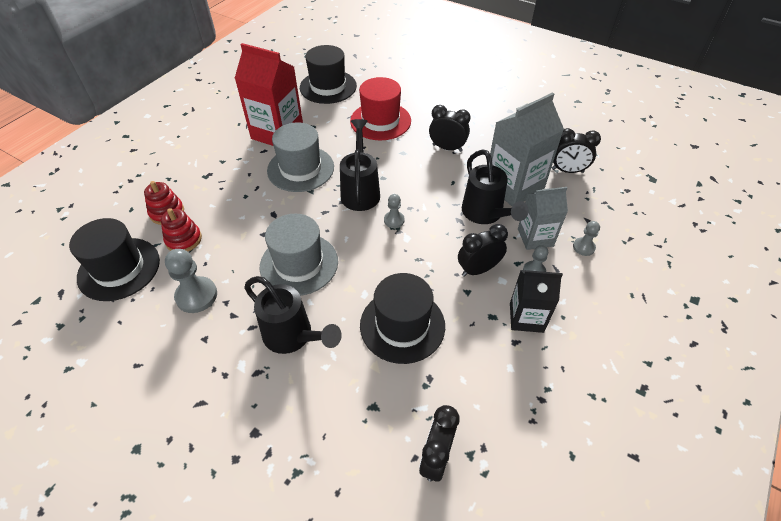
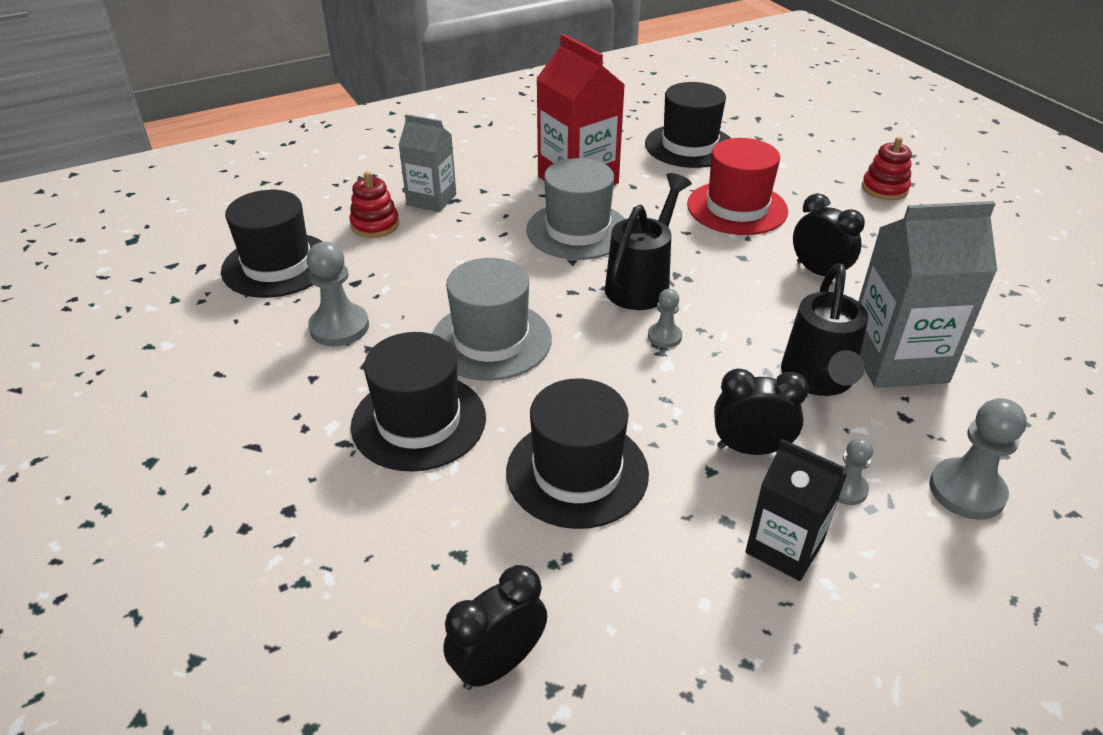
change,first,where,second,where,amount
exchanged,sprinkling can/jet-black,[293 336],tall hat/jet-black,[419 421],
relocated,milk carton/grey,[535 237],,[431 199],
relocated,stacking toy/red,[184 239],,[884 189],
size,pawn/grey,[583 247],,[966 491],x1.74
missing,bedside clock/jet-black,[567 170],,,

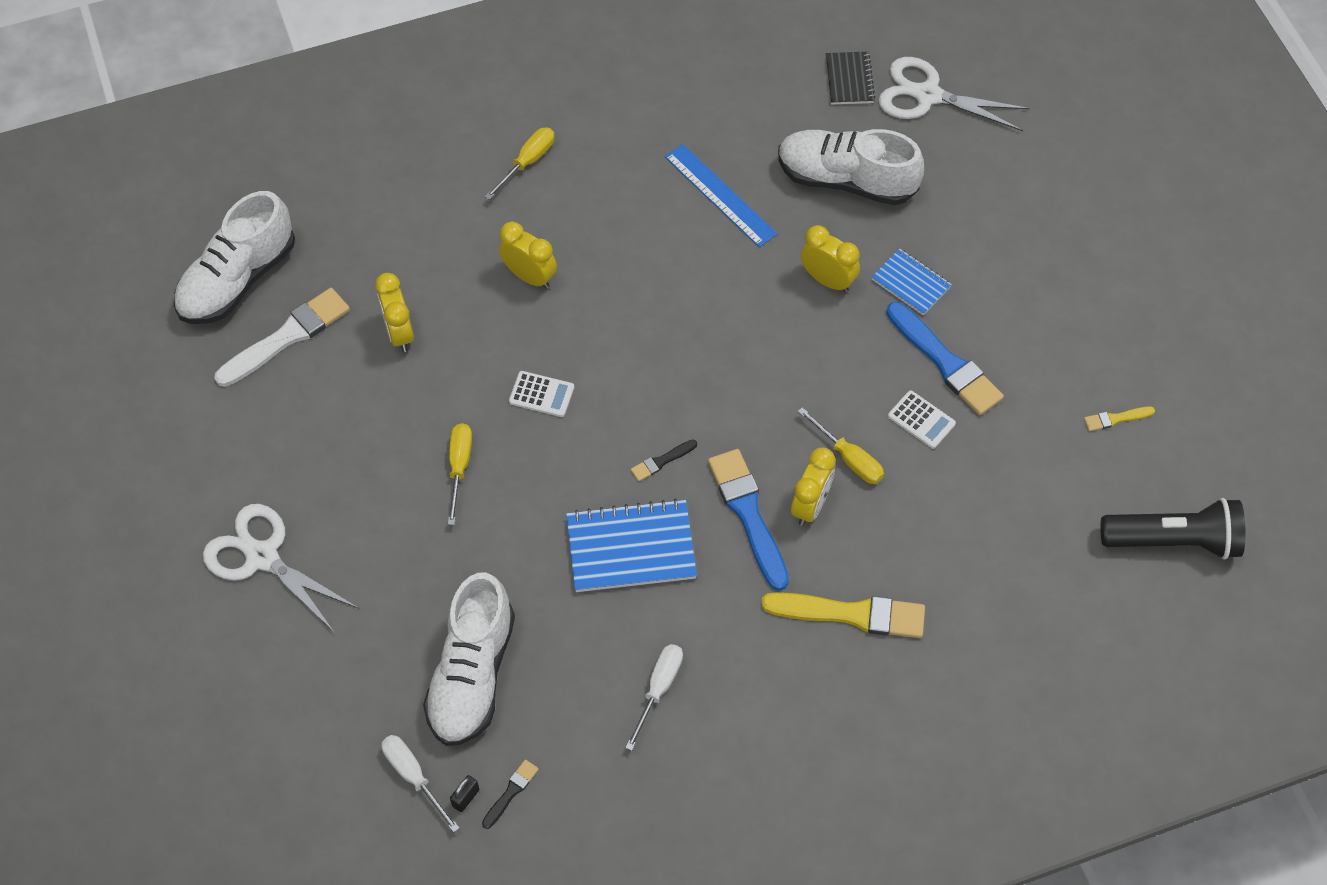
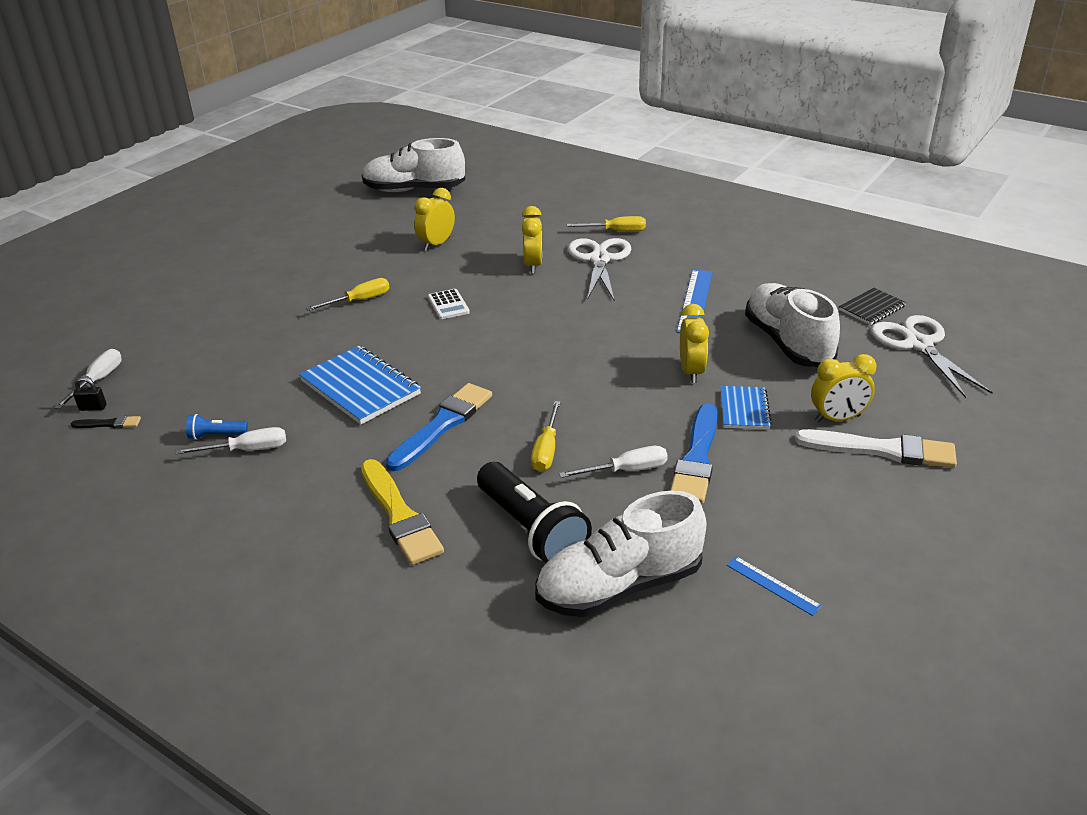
change,first,where,second,where,amount
appeared,,,pocket torch/blue,[216 435],
relocated,pocket torch/jet-black,[1174 540],,[531 530],
relocated,lace-up shoe/snow-white,[472 675],,[619 586],
exchanged,pocket calculator/snow-white,[921 420],screwdriver/snow-white,[626 470],
relocated,shears/snow-white,[262 557],,[599 259],
exchanged,brush/bright yellow,[1116 419],measuring stick/blue,[773 585],
relocated,brush/snow-white,[287 337],,[882 450],
relocated,bedside clock/bright yellow,[810 505],,[837 418],
missing,brush/jet-black,[662 461],,,

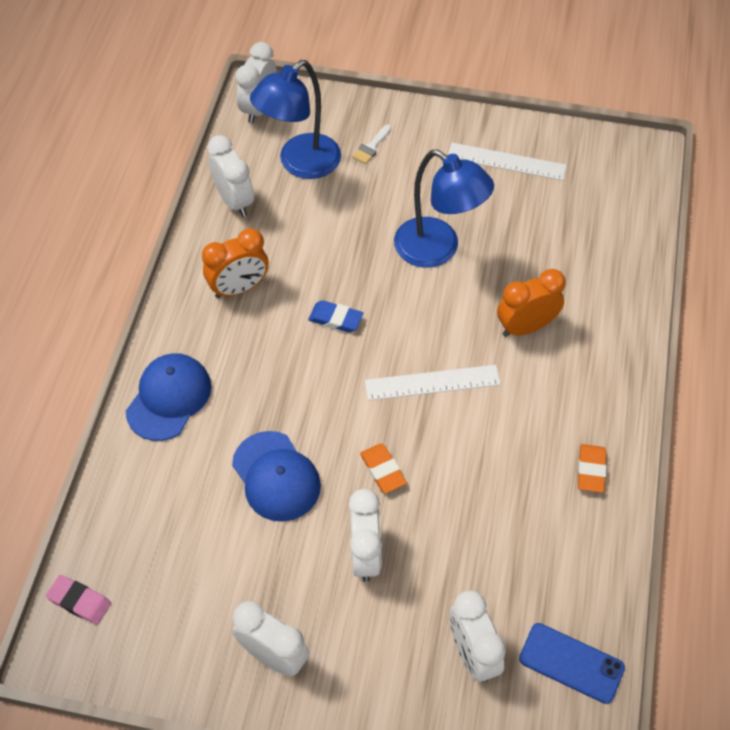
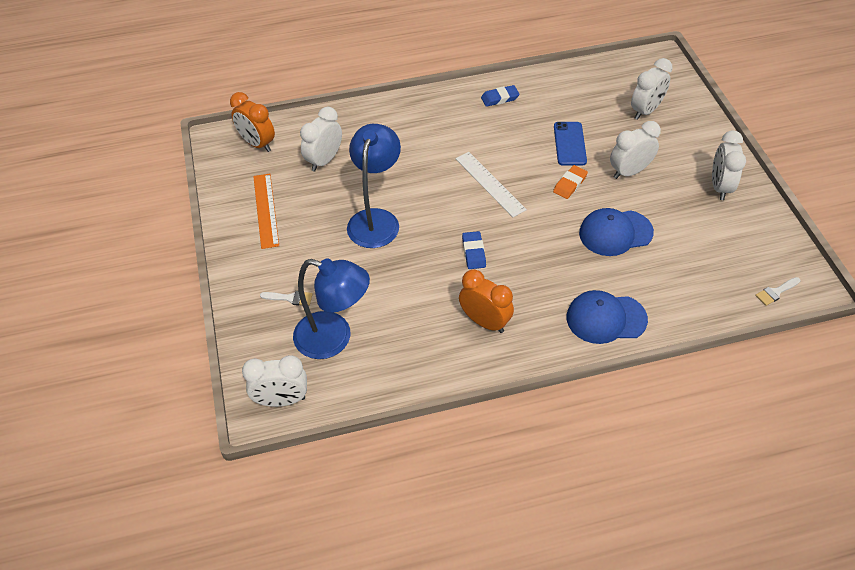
change,first,where,second,where,amount
relocated,bedside clock/orange,[526 327],,[257 144],
colour,measuring stick/snow-white,[506 162],measuring stick/orange,[266 210],
relocated,bedside clock/snow-white,[234 201],,[324 160],
colour,gum eraser/orange,[591 470],gum eraser/blue,[500 98],
relocated,phone/blue,[571 663],,[569 144],
spun,baseball cap/blue,[276 476],,[615 233],135 degrees counterclockwise
exchanged,gum eraser/pink,[79 601],brush/snow-white,[776 292],

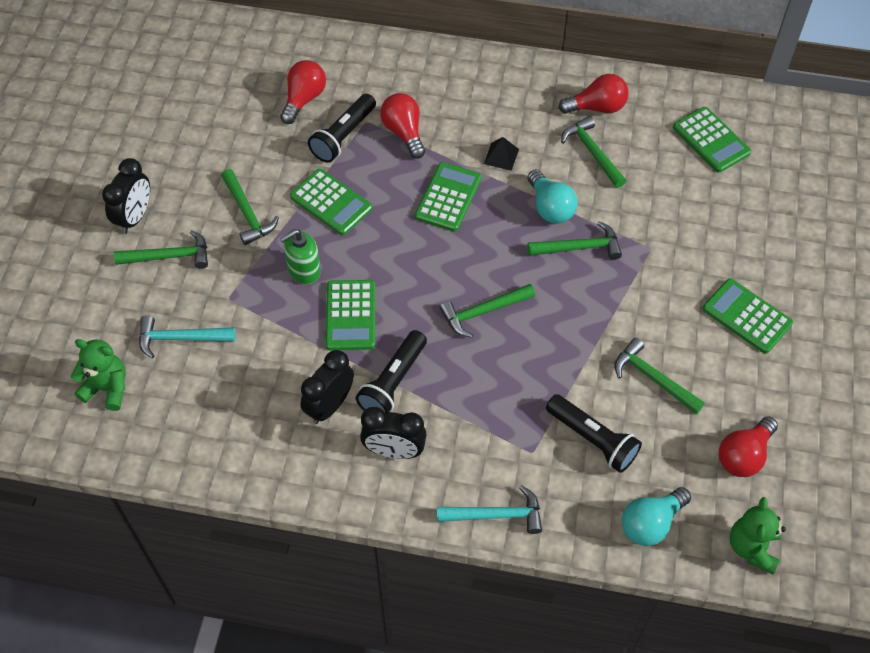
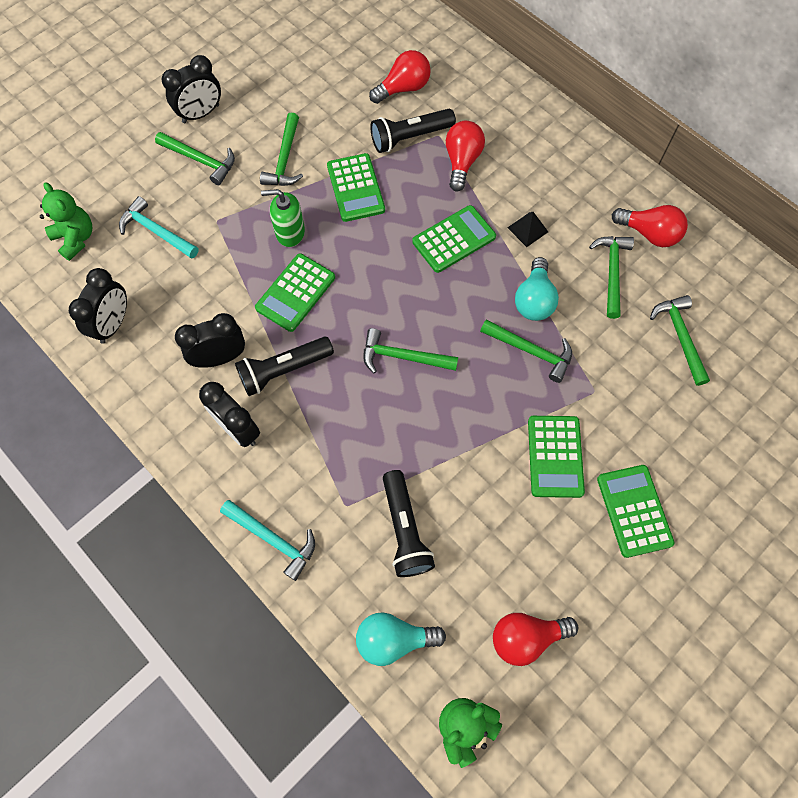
change,first,where,second,where,amount
appeared,,,bedside clock/jet-black,[113 324],
relocated,pocket calculator/leaf-green,[711 140],,[555 456],
relocated,hammer/leaf-green,[653 378],,[680 337],

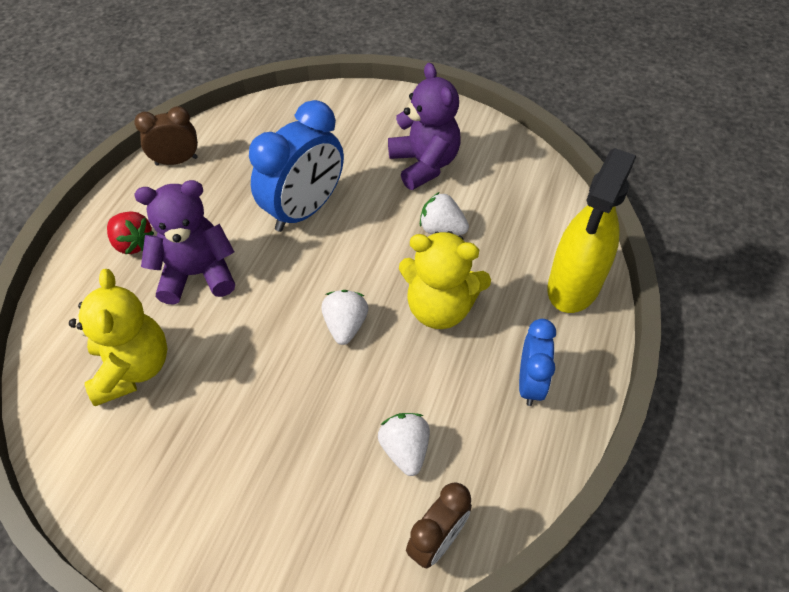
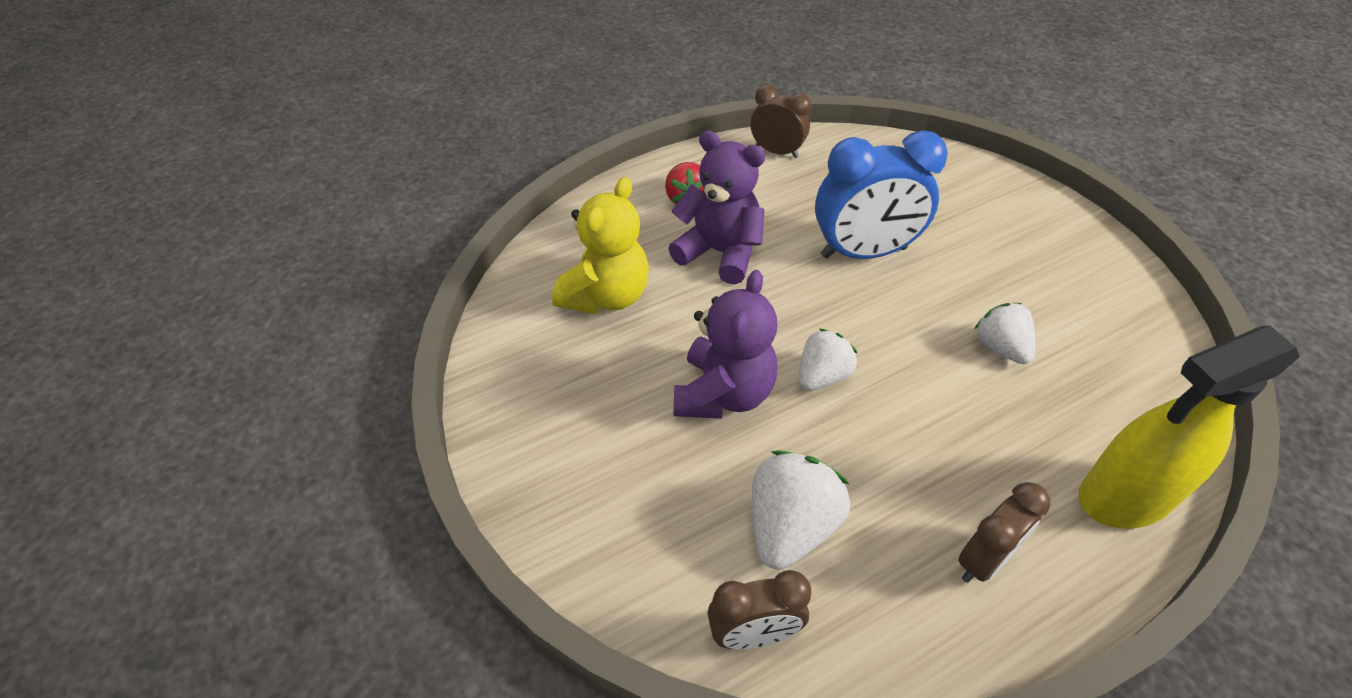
change,first,where,second,where,amount
relocated,teddy/violet,[424 164],,[723 394],
size,strawberry/snow-white,[405 449],,[790 527],x1.51
colour,bedside clock/blue,[530 383],bedside clock/russet,[984 560],
missing,teddy/bright yellow,[440 308],,,

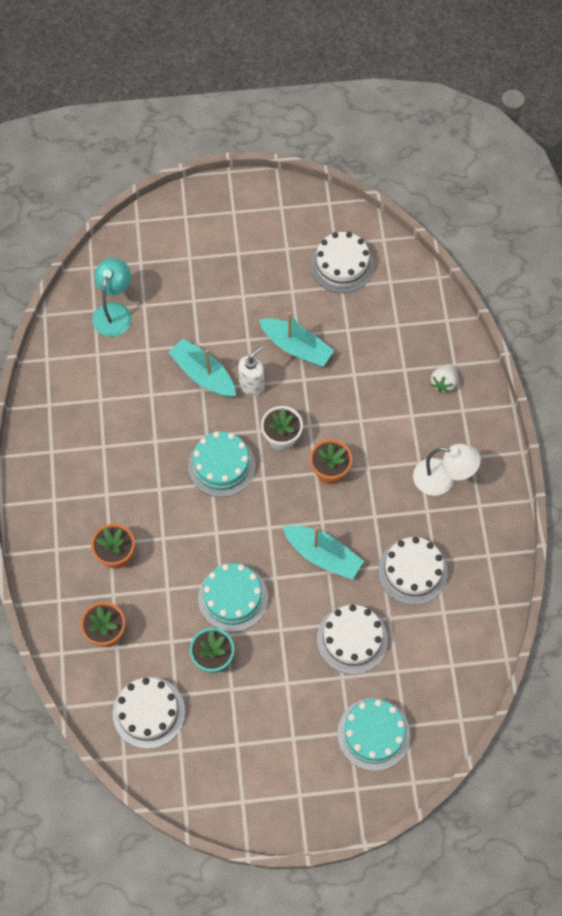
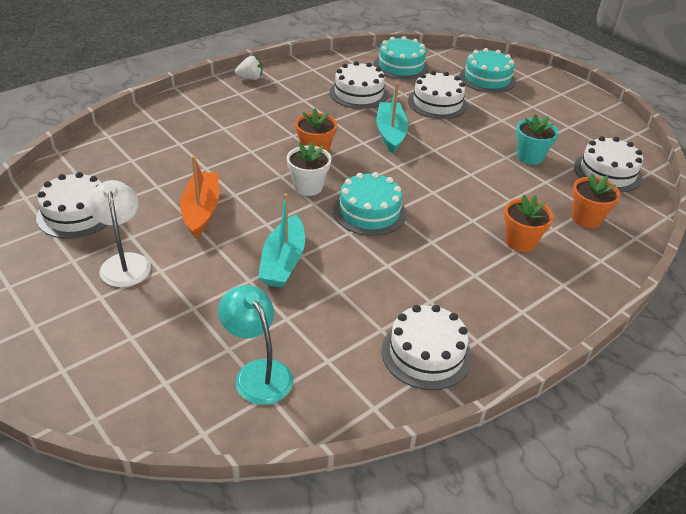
change,first,where,second,where,amount
relocated,desk lamp/snow-white,[442 479],,[124 262],
colour,sailboat/teal,[296 347],sailboat/orange,[201 210],
spun,desk lamp/teal,[114 312],,[258 373],75 degrees clockwise
relocated,strawberry/snow-white,[443 383],,[250 78],
relocated,cake/teal,[233 598],,[401 66],
appeared,,,cake/snow-white,[426 353],
missing,pump bottle/snow-white,[252 385],,,

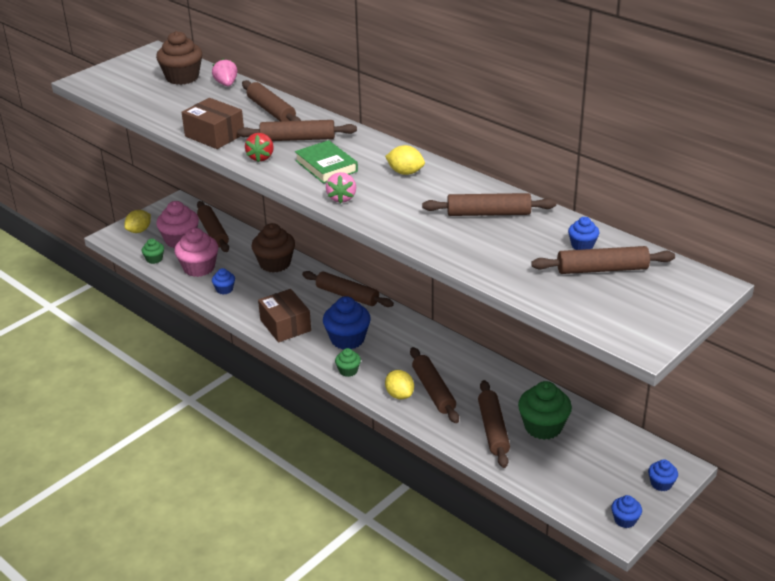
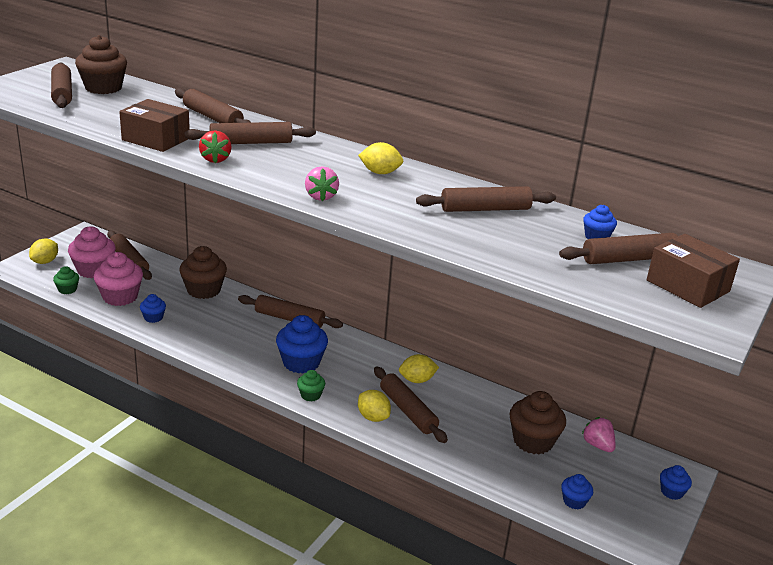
change,first,where,second,where,amount
relocated,rolling pin/russet,[493 429],,[62 93],
appeared,,,citrus fruit/bright yellow,[417 380],
colour,fairy cake/leaf-green,[543 427],fairy cake/russet,[533 441],
relocated,fairy cake/blue,[625 520],,[574 501],
relocated,strawberry/pink,[226 84],,[598 445],
relocated,package/russet,[285 325],,[688 286],
missing,hardcover/leaf-green,[326 166],,,

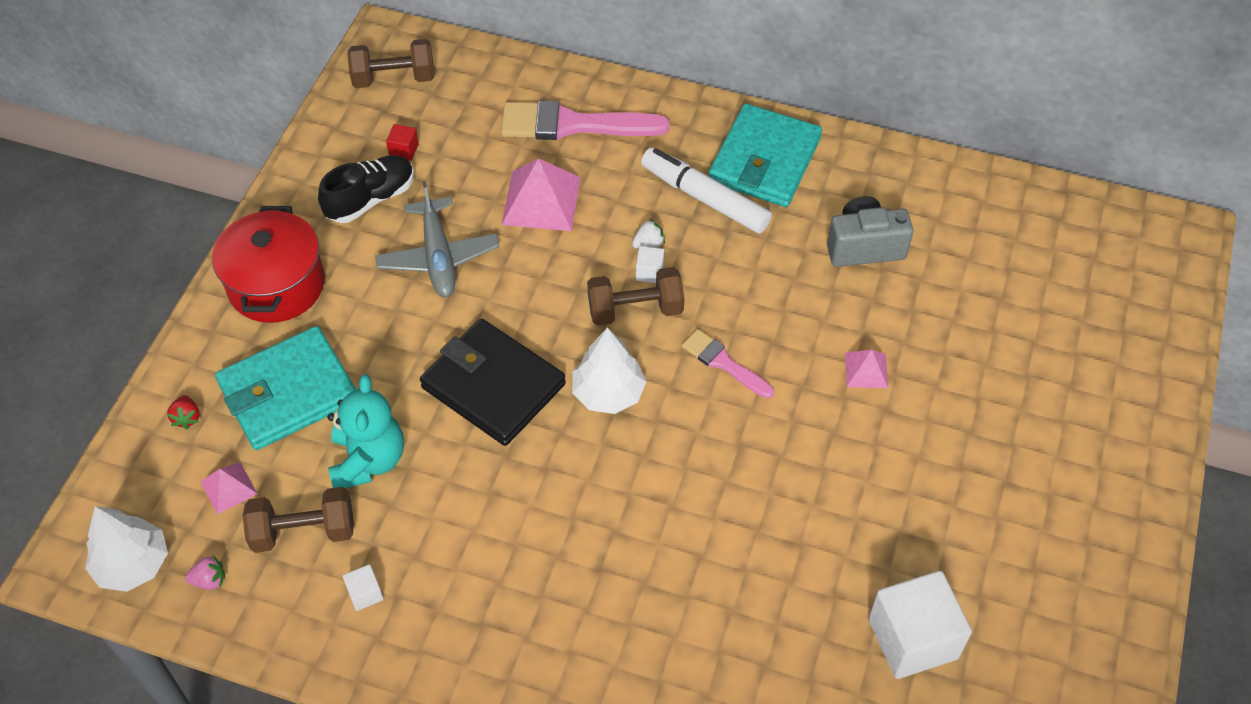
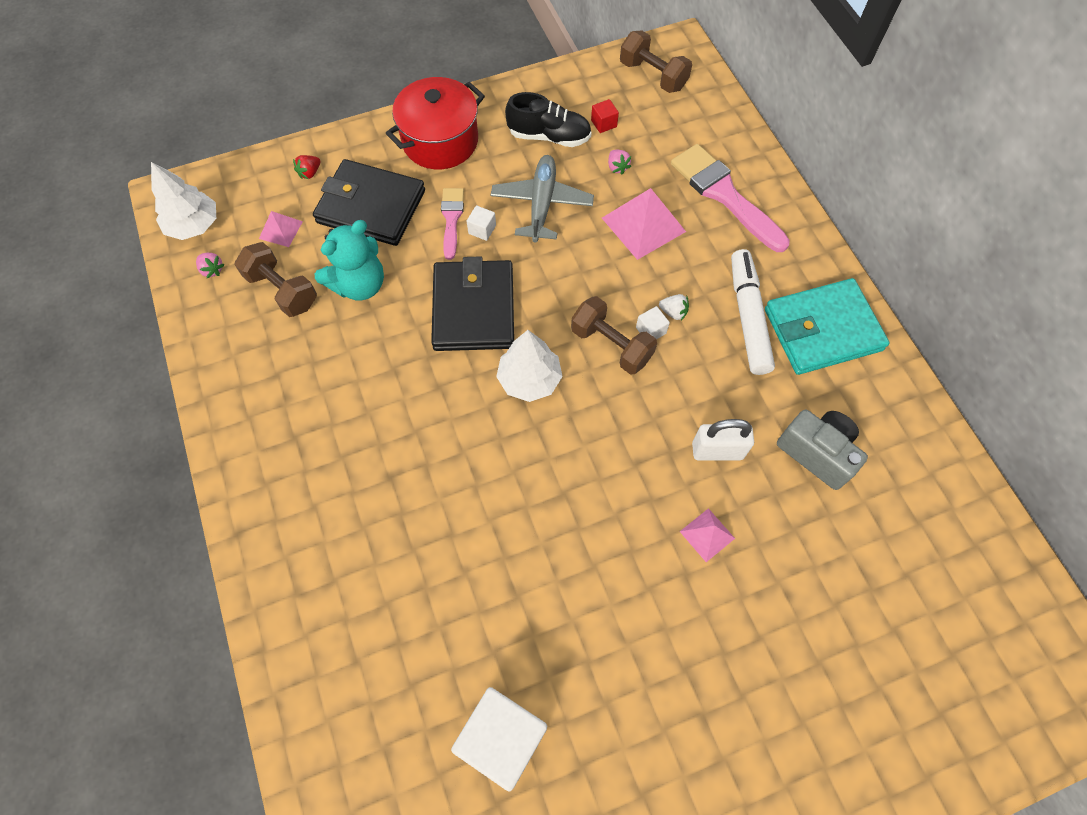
change,first,where,second,where,amount
colour,billfold/teal,[288 392],billfold/jet-black,[371 206],
relocated,brush/pink,[724 363],,[451 219],
relocated,cube/snow-white,[365 593],,[482 229],
spun,plane/grey,[438 257],,[542 204],150 degrees clockwise
appeared,,,strawberry/pink,[617 167],
appeared,,,small lock/snow-white,[717 451],

